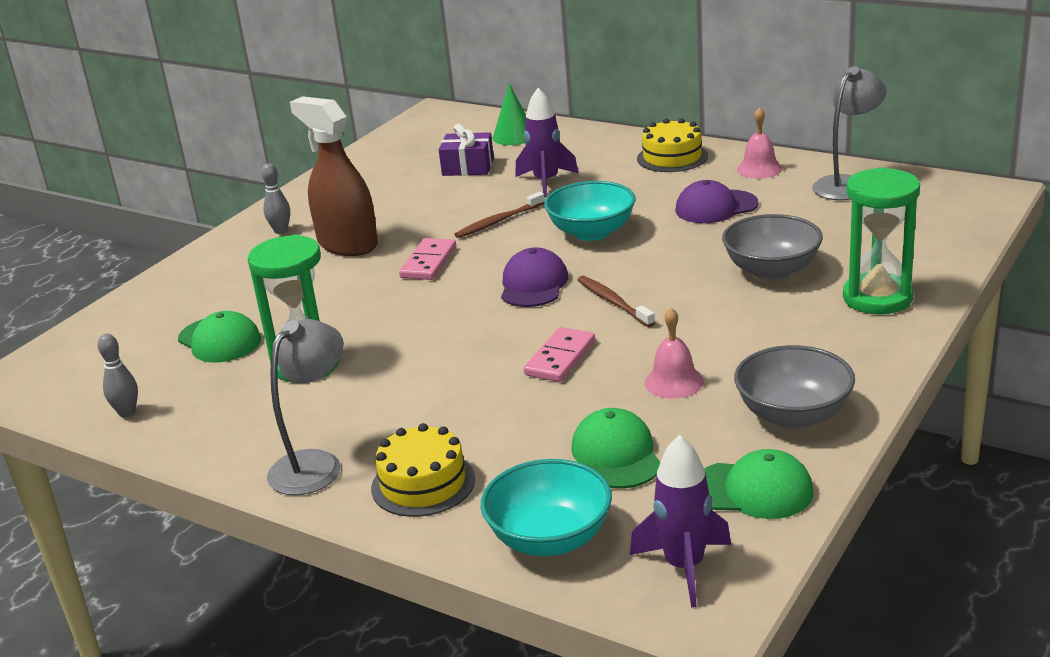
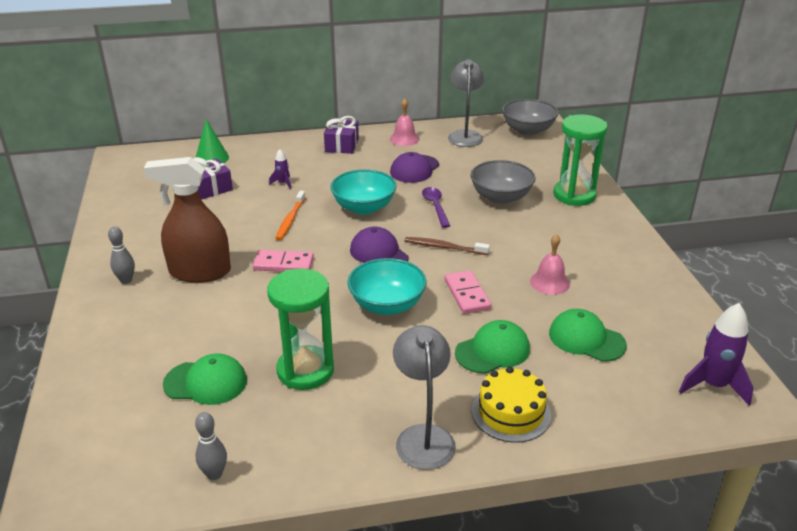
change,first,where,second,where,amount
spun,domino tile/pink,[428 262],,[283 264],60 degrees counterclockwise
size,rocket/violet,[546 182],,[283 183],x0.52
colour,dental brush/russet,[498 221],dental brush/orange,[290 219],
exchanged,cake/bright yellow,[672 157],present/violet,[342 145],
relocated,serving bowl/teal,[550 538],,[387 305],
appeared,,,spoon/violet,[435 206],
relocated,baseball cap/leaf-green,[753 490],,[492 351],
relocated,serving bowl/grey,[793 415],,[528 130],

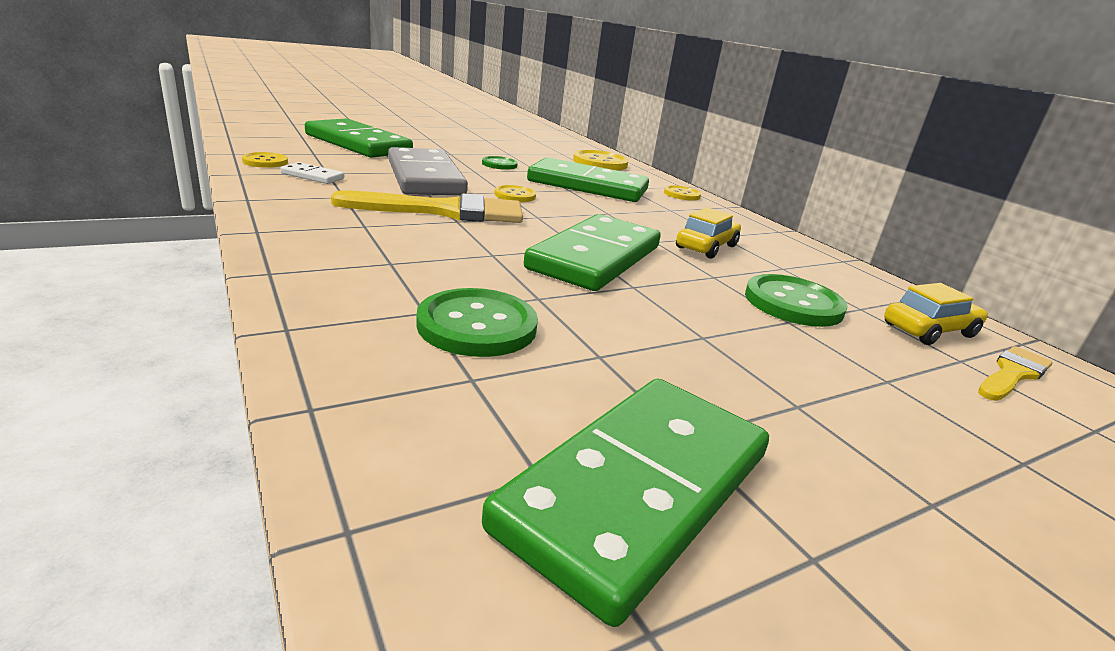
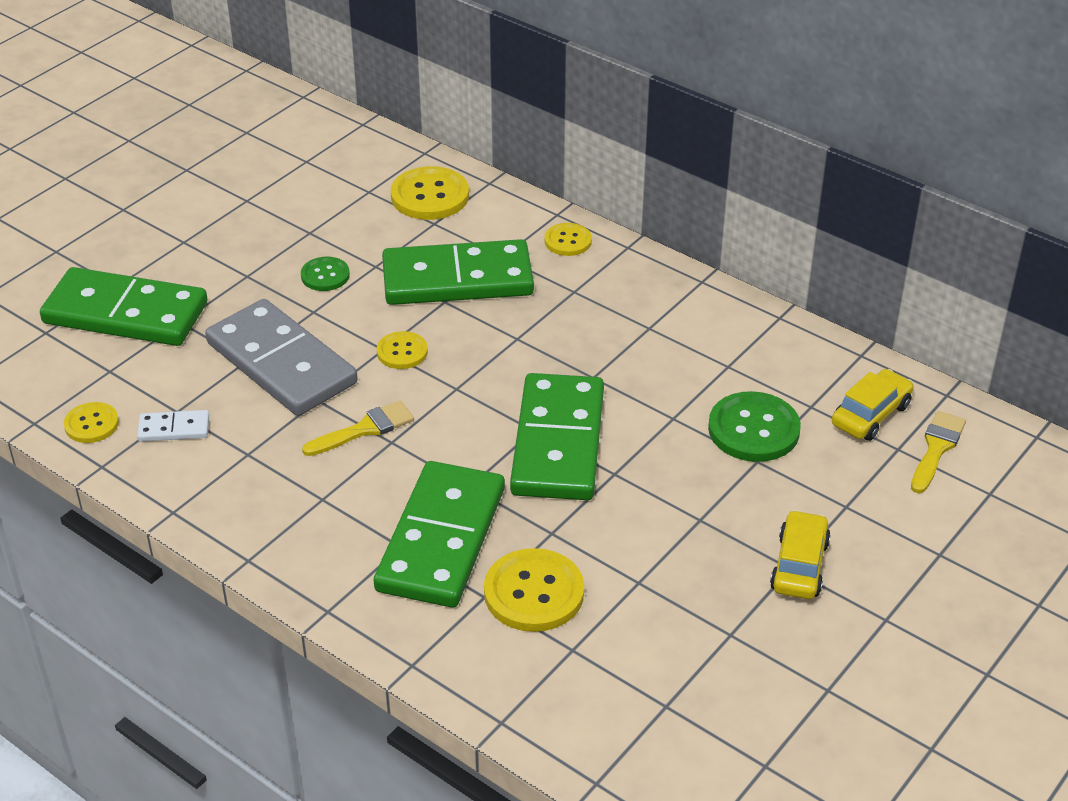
change,first,where,second,where,amount
size,brush/bright yellow,[444 211],,[364 429],x0.55
relocated,domino tile/leaf-green,[636 490],,[441 539],
colour,shirt button/leaf-green,[477 325],shirt button/bright yellow,[534 593],
relocated,toy car/bright yellow,[706 247],,[799 565],

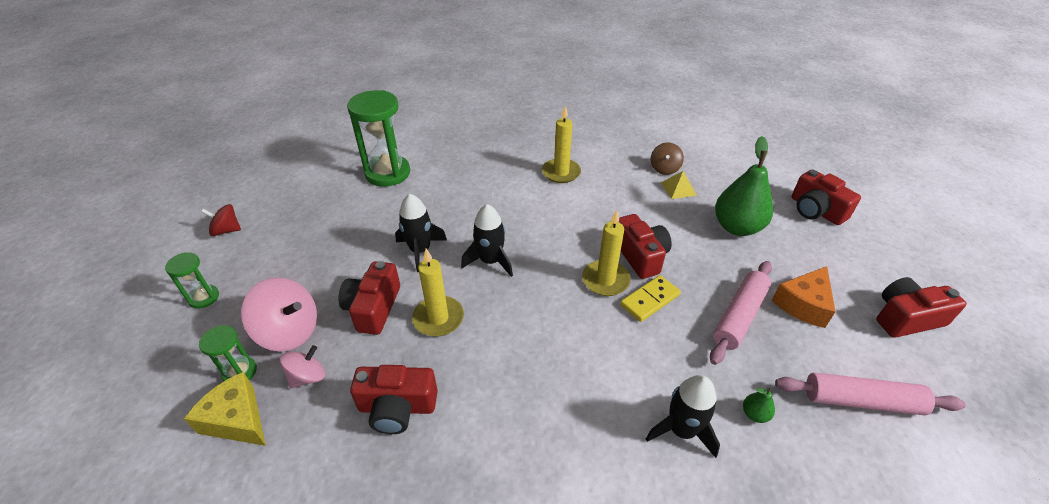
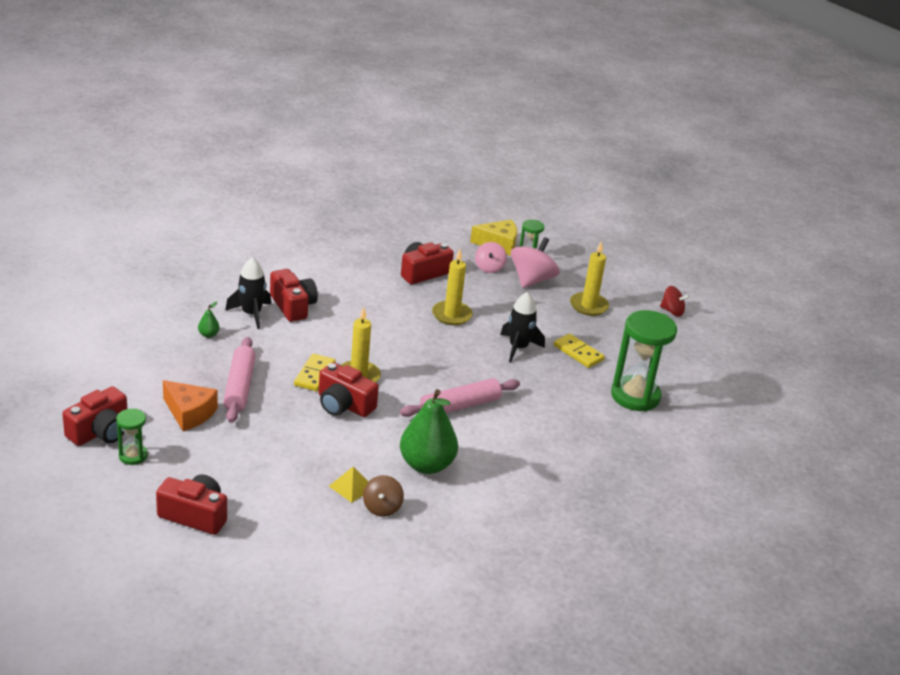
change,first,where,second,where,amount
relocated,hourglass/leaf-green,[204 297],,[133 456],
spun,piece of cheese/orange,[803 304],,[189 413],120 degrees clockwise
relocated,compact camera/red,[373 308],,[293 306],
spun,spinning top/russet,[664 169],,[382 507],150 degrees counterclockwise
relocated,rolling pin/pink,[861 401],,[459 406],
relocated,pear/leaf-green,[737 227],,[426 465],
spun,spinning top/pink,[289 331],,[532 280],135 degrees clockwise
appeared,,,domino tile/bright yellow,[578 353],
relocated,wax candle/bright yellow,[561 173],,[588 306],
spun,spinning top/red,[226 230],,[672 311],60 degrees clockwise
missing,rocket/jet-black,[490 261],,,

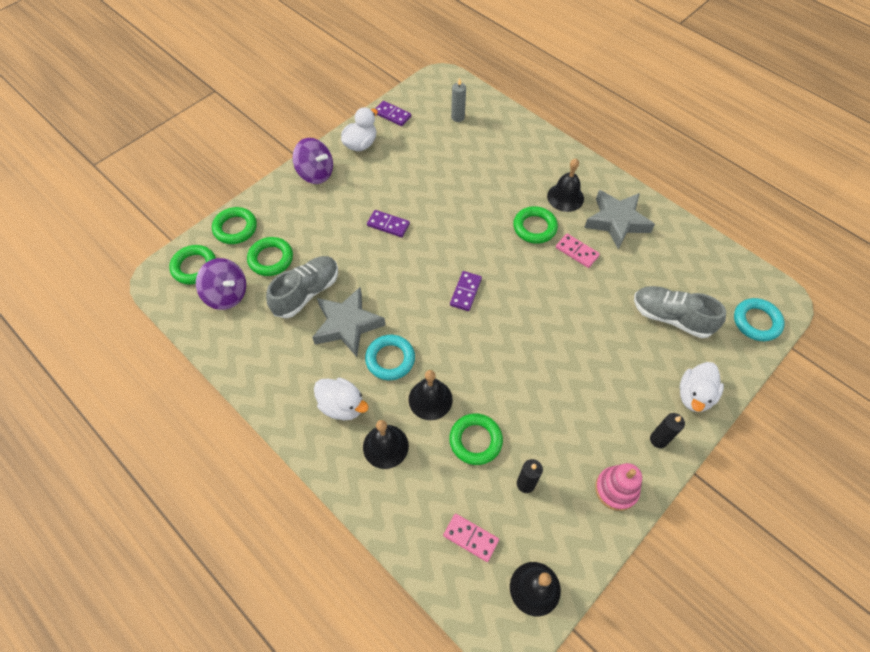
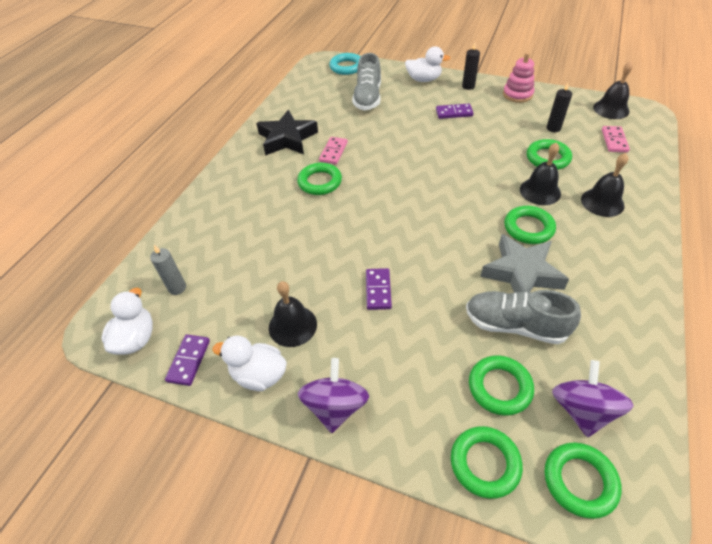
change,first,where,second,where,amount
relocated,rubber duck/snow-white,[342 406],,[136 339],
colour,star/grey,[617 222],star/jet-black,[287 138],
relocated,hand bell/jet-black,[565 197],,[292 326],
relocated,domino tile/violet,[466 292],,[454 113],
colour,hoop/teal,[390 359],hoop/leaf-green,[528 228],

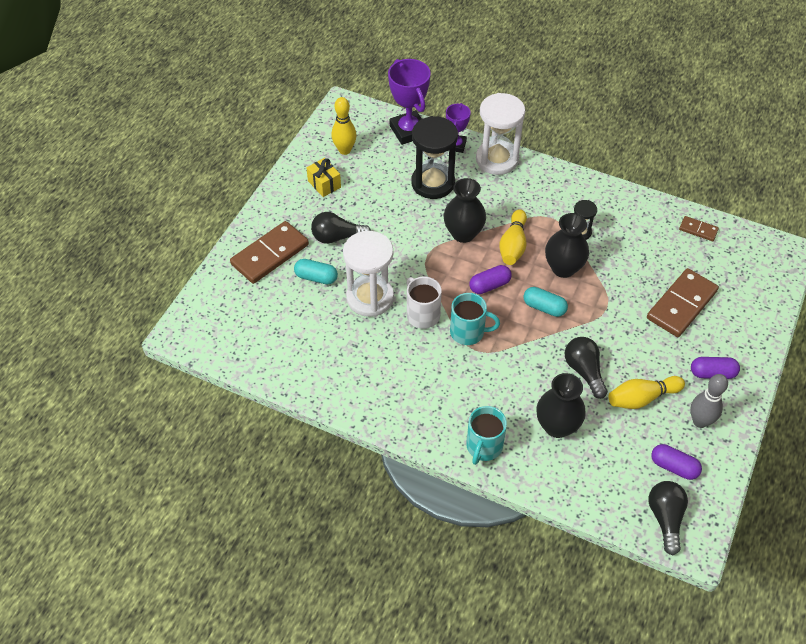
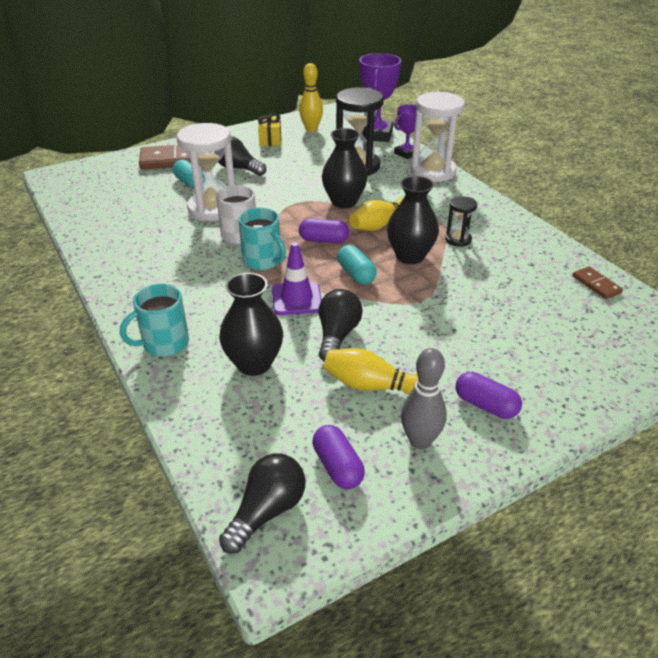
change,first,where,second,where,amount
appeared,,,traffic cone/violet,[296 299],
missing,domino tile/russet,[681 305],,,

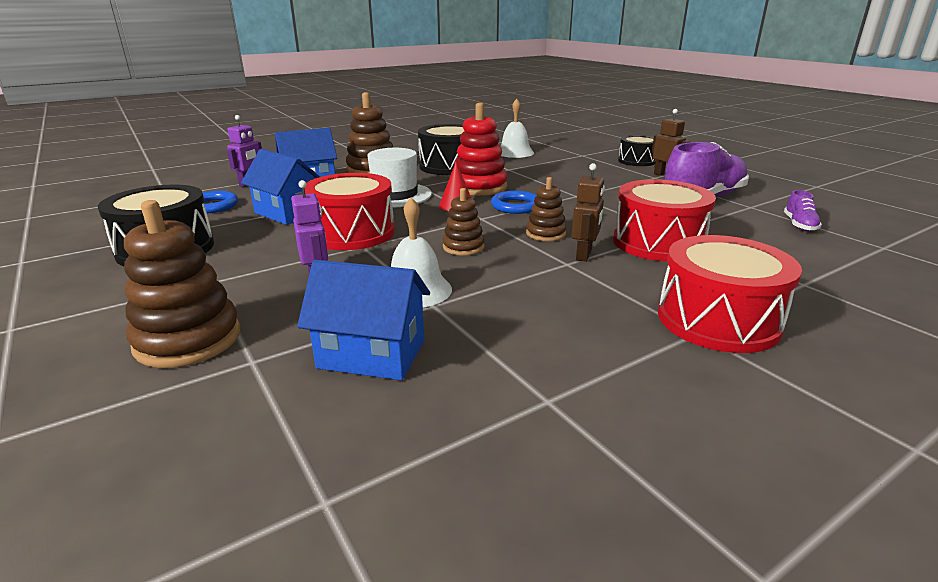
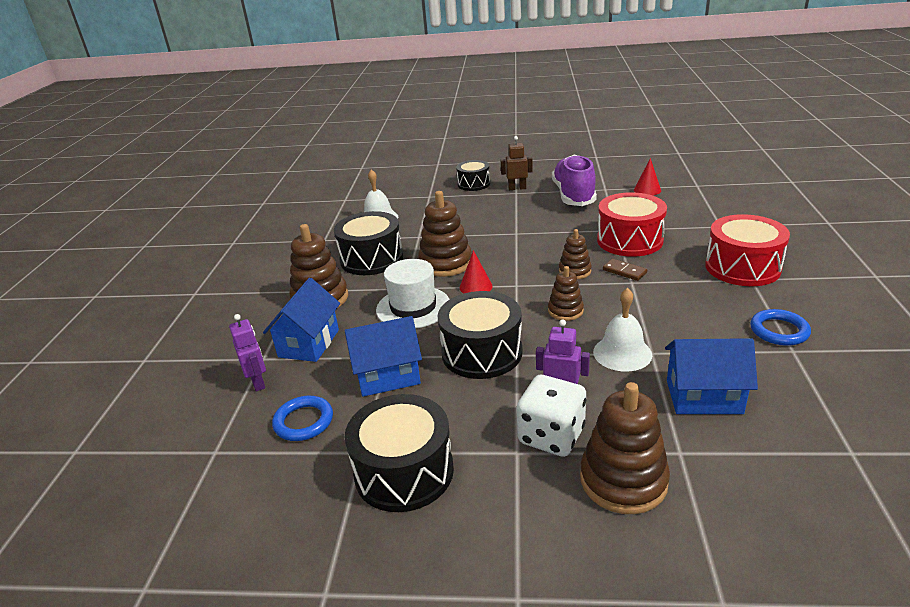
change,first,where,second,where,amount
colour,stacking toy/red,[479 187],stacking toy/russet,[445 263],
colour,drum/red,[352 233],drum/jet-black,[482 352],
appeared,,,game die/snow-white,[551 436],
exchanged,robot figure/russet,[584 255],domino tile/russet,[624 271],
exchanged,lace-up shoe/violet,[799 225],cone shape/red,[647 190],
spun,toy house/blue,[372 354],,[703 397],45 degrees clockwise
relocated,hoop/blue,[516 206],,[779 331],

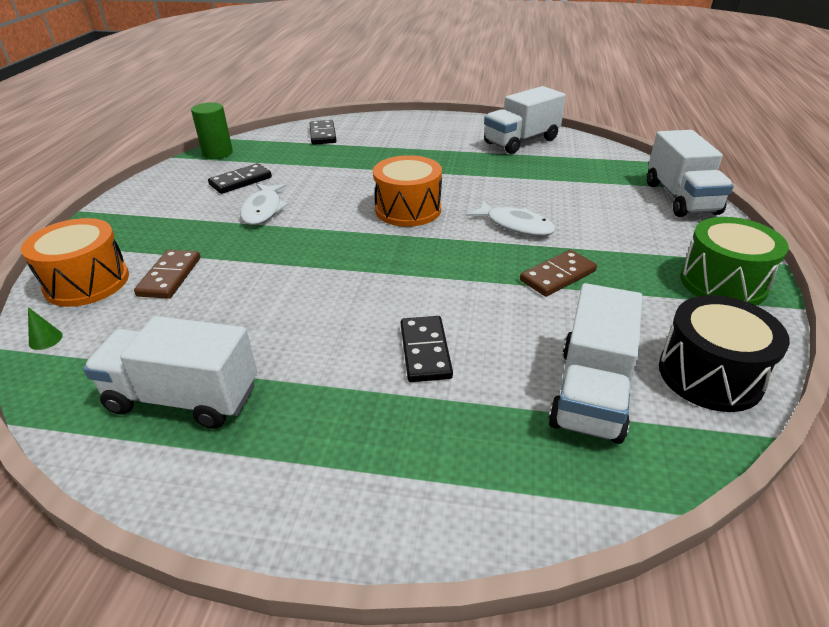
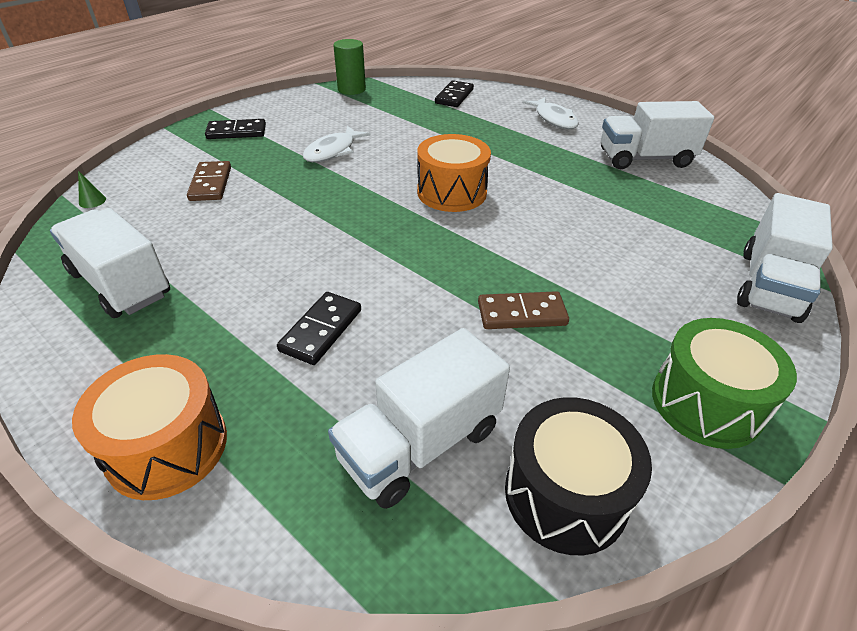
change,first,where,second,where,amount
relocated,drum/orange,[87 282],,[167 447],
spun,domino tile/russet,[170 277],,[211 184],45 degrees counterclockwise
relocated,domino tile/jet-black,[240 181],,[236 132],
relocated,fish/snow-white,[515 225],,[554 119],

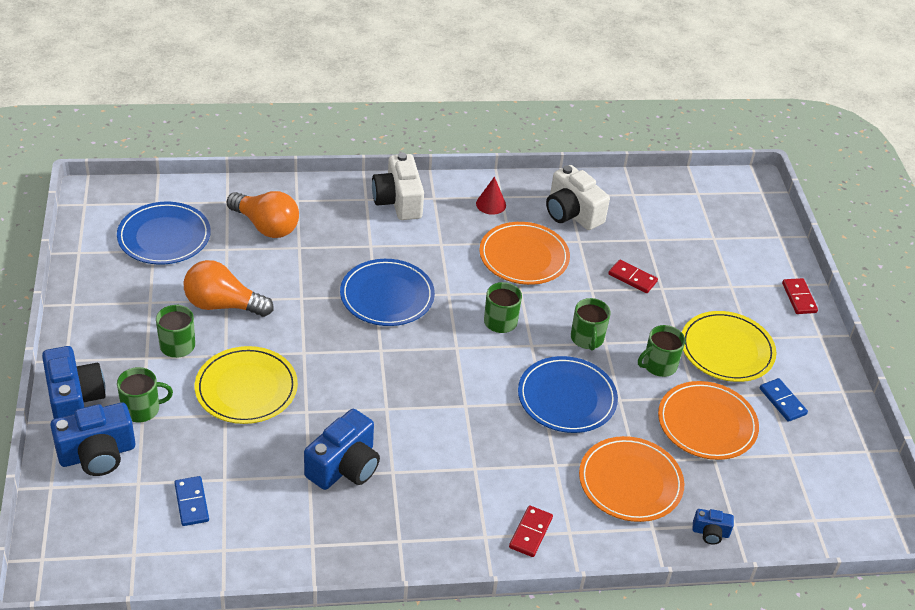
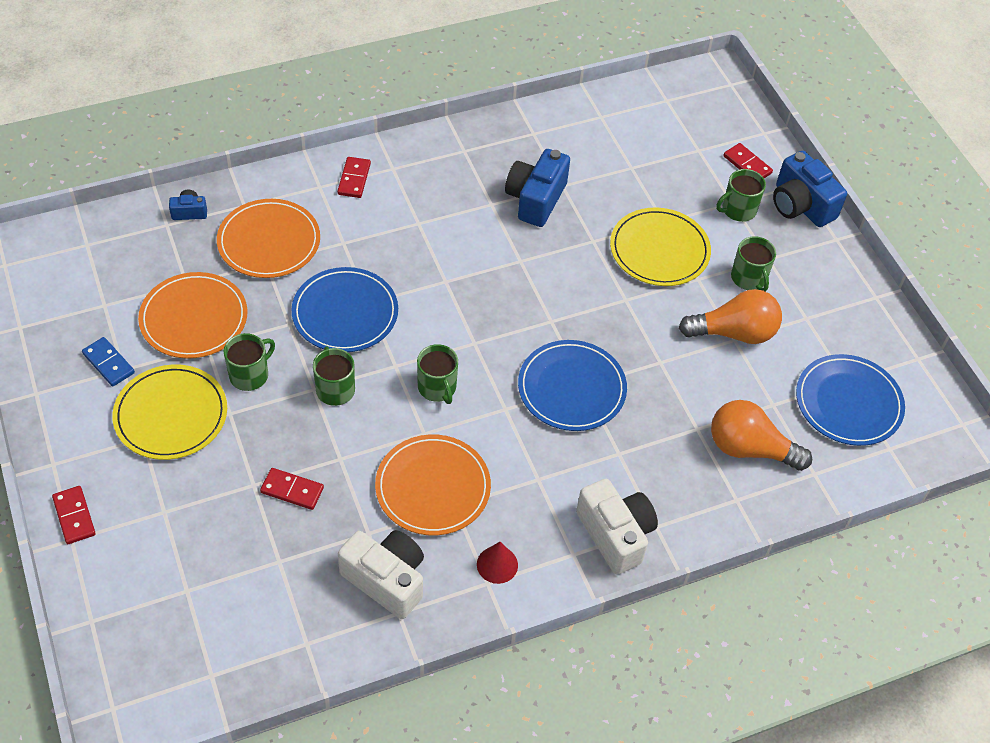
change,first,where,second,where,amount
exchanged,compact camera/blue,[97 454],domino tile/red,[747 165],
missing,domino tile/blue,[192 502],,,

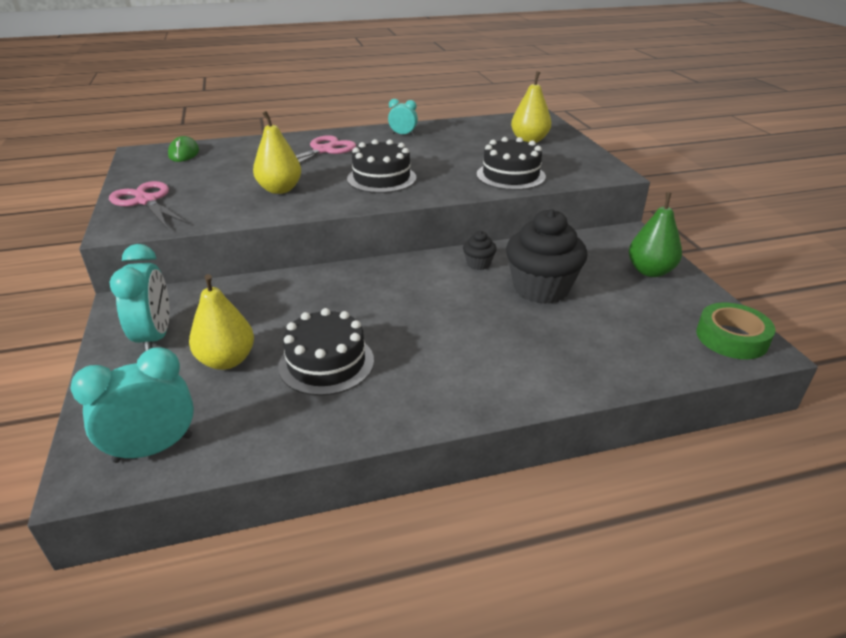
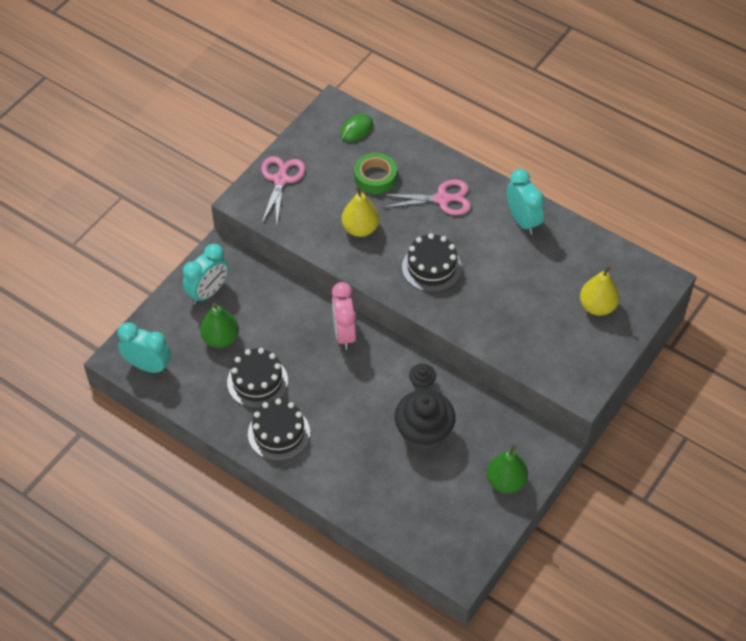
change,first,where,second,where,amount
colour,pear/bright yellow,[226 360],pear/leaf-green,[220 339],
relocated,cake/jet-black,[510 175],,[279 433],
appeared,,,bedside clock/pink,[344 333],
relocated,roll of tape/leaf-green,[731 338],,[375 177],
size,bedside clock/teal,[403 134],,[523 221],x1.76

